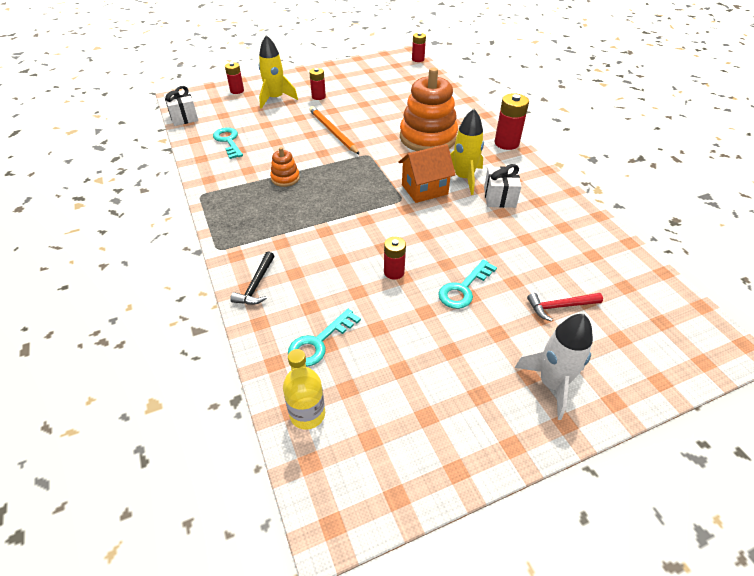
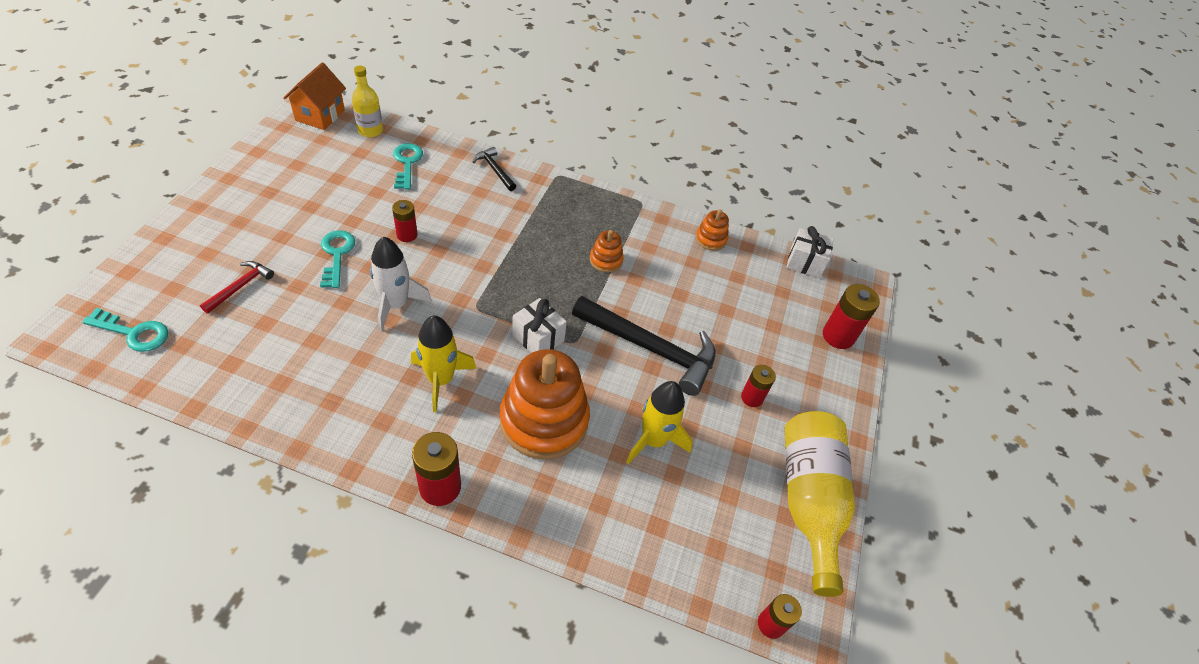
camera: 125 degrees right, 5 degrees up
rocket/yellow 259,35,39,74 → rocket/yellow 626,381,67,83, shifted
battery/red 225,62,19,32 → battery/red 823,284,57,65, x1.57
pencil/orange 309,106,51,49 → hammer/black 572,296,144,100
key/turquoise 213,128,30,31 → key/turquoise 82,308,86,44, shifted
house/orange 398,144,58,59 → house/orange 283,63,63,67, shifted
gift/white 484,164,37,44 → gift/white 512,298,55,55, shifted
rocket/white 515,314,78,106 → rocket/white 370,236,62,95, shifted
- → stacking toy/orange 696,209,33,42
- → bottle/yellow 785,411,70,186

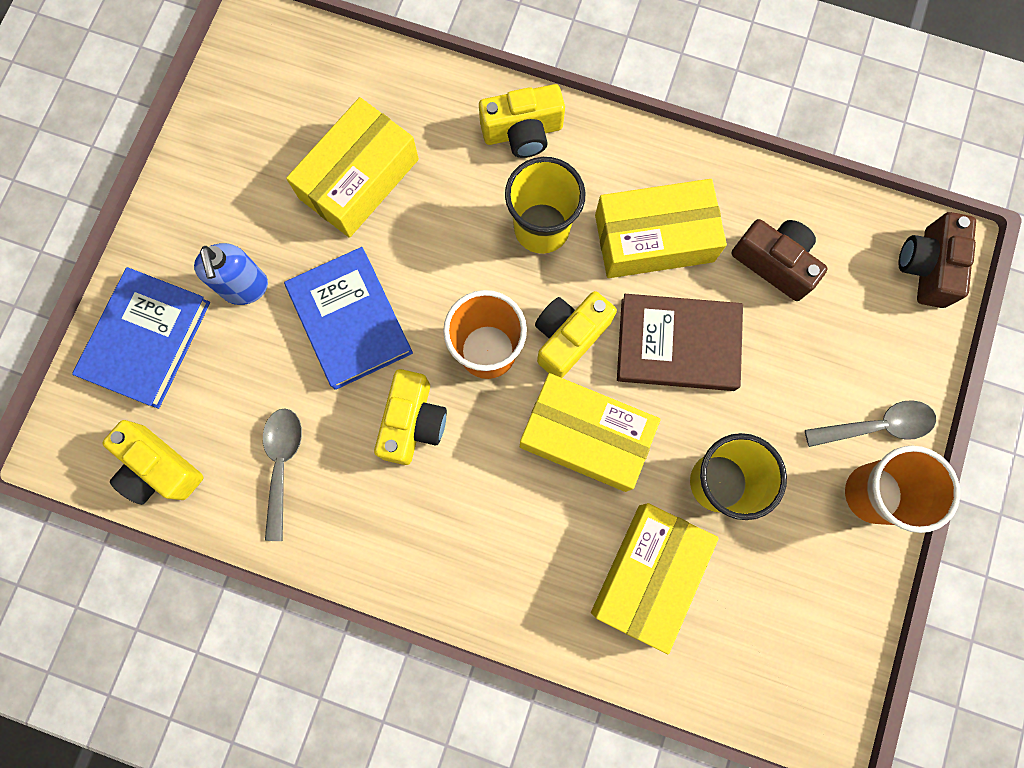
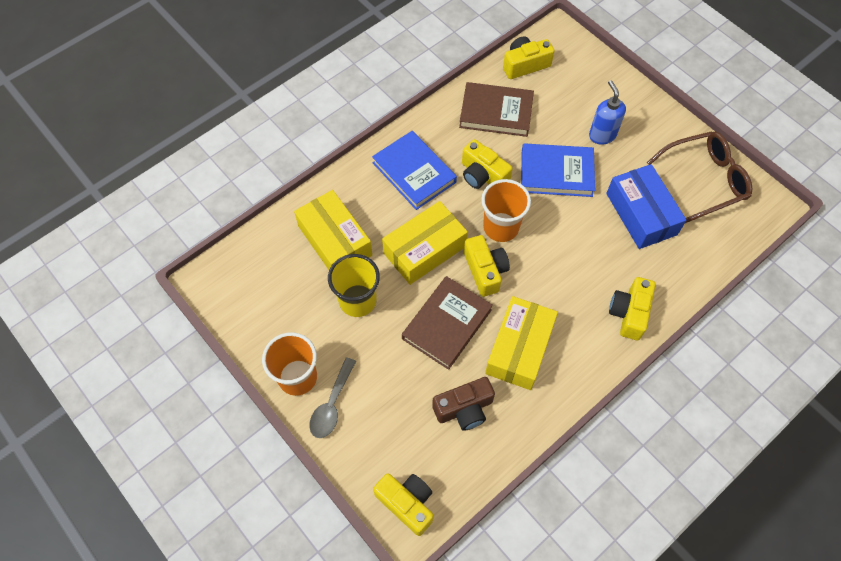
camera: 120 degrees right, 15 degrees down
box/yellow 286,97,133,141 → box/blue 606,164,80,85
cup/yellow 505,157,81,97 → -
camera/brown 898,212,78,96 → camera/yellow 373,473,61,63
soap dispenser/blue 194,243,74,62 → soap dispenser/blue 589,80,37,65, 60 degrees clockwise
book/blue 72,267,138,142 → book/blue 372,131,85,79, shifted
spoon/grey 263,409,39,132 → book/brown 459,82,75,55
- → glasses/brown 647,131,105,92

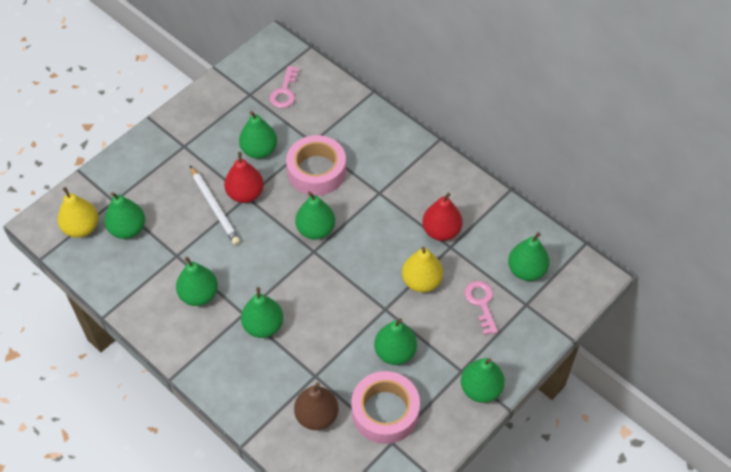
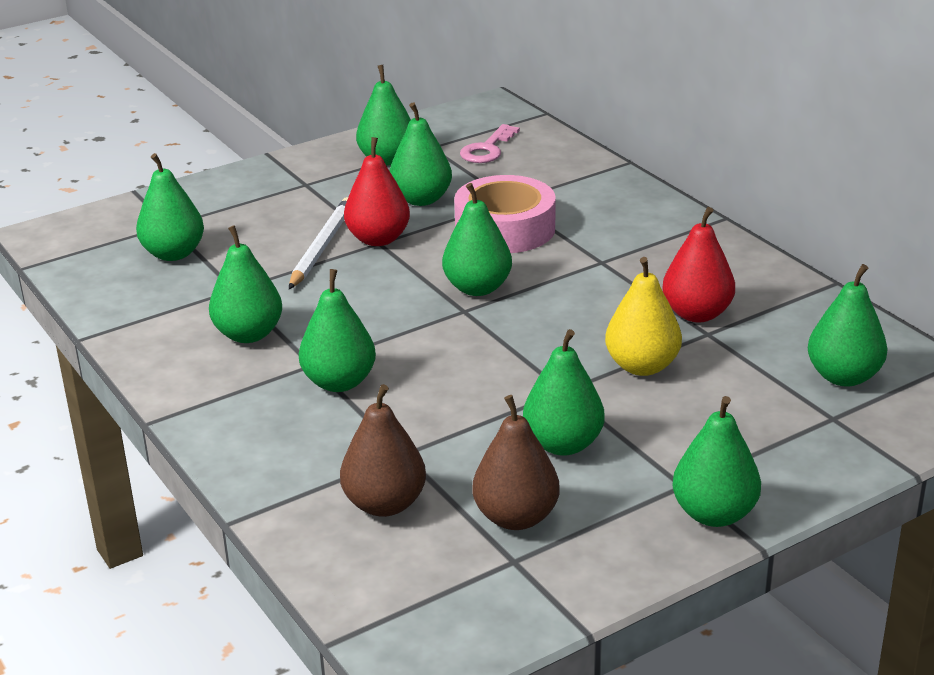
camera: 15 degrees right, 25 degrees down
pencil/white 190,166,50,79 → pencil/white 289,197,59,92, 150 degrees counterclockwise
pear/yellow 57,187,41,51 → -
key/pink 464,281,34,54 → -
tape/pink 351,371,69,73 → pear/brown 472,395,88,135
- → pear/green 356,65,55,101

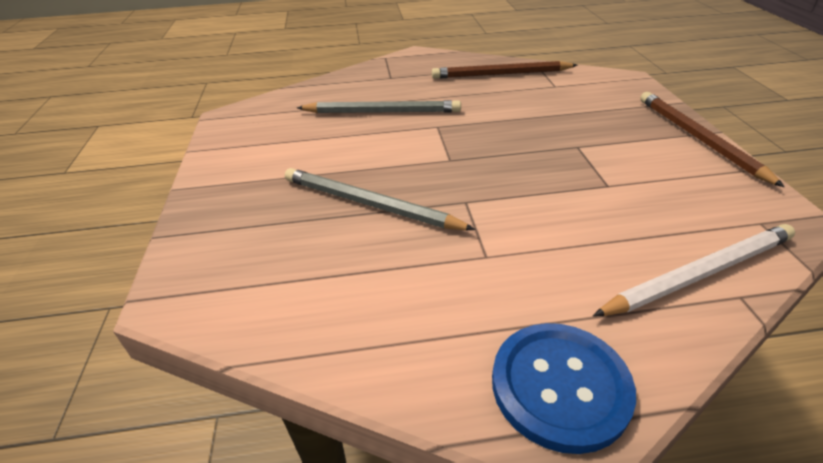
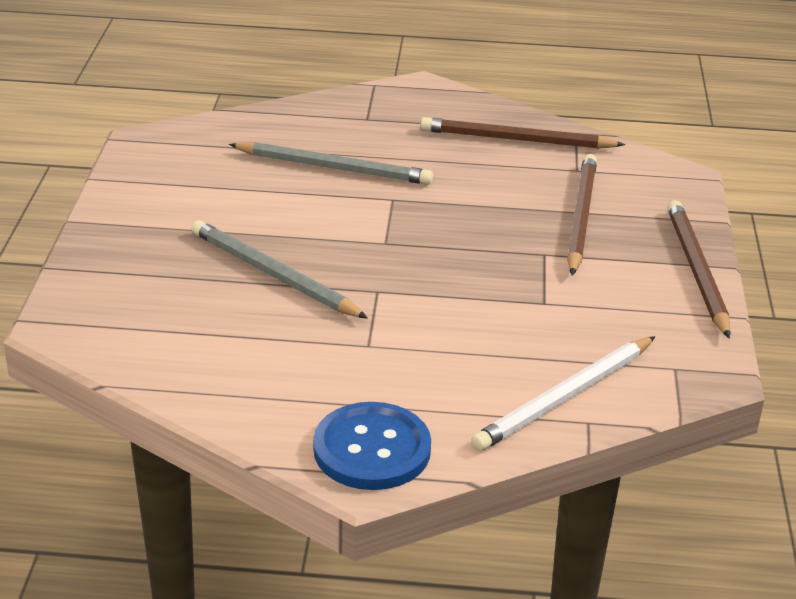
camera: 10 degrees right, 5 degrees down
pencil/white 593,224,202,93 → pencil/white 471,336,184,115, 150 degrees clockwise
- → pencil/brown 567,154,30,122

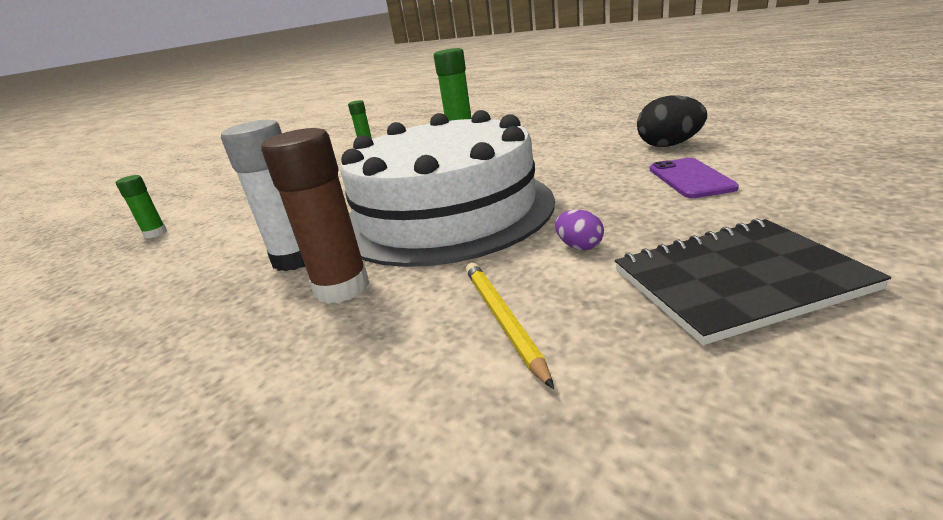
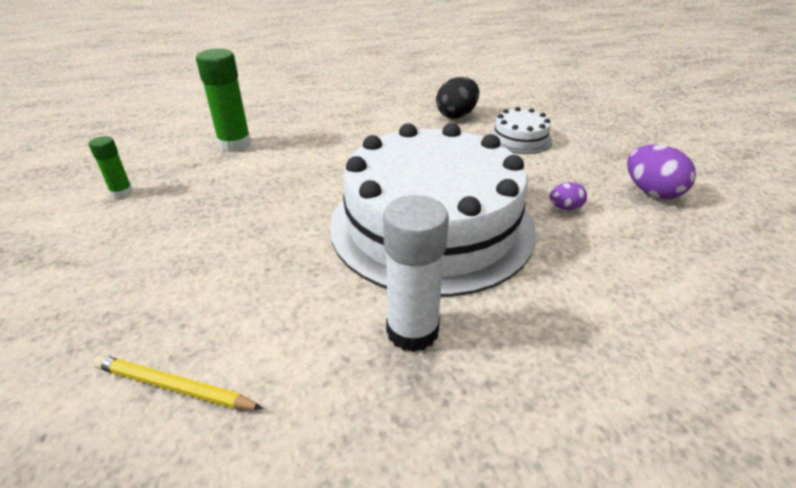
camera: 60 degrees left, 10 degrees up
glue stick/brown 261,128,109,176 → -
phone/purple 650,158,89,40 → cake/white 489,107,64,47
glue stick/green 116,175,51,64 → -
notebook/black 615,218,276,127 → egg/purple 627,144,69,55
pencil/yellow 466,263,88,126 → pencil/yellow 93,355,170,55, shifted

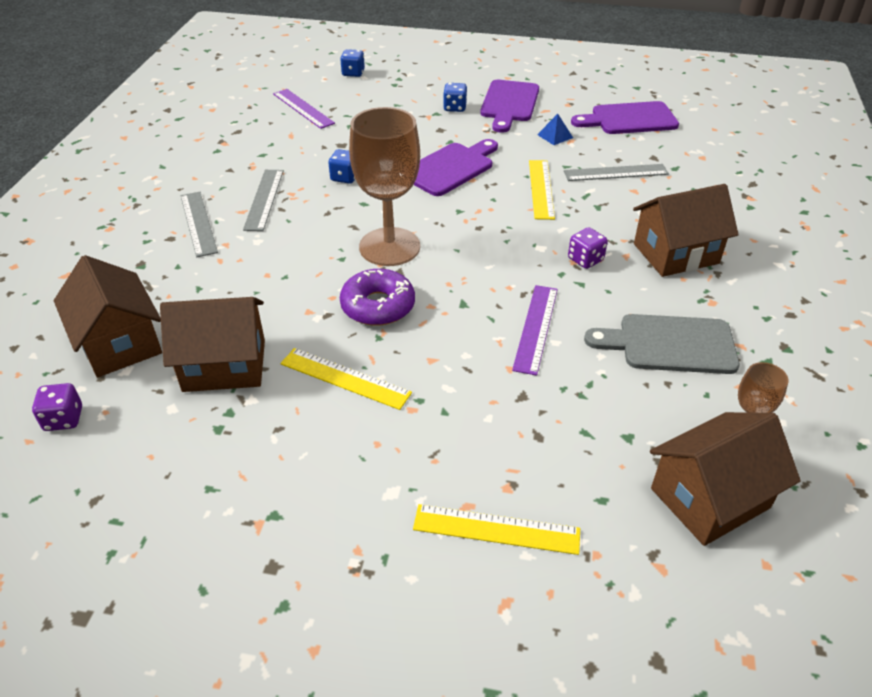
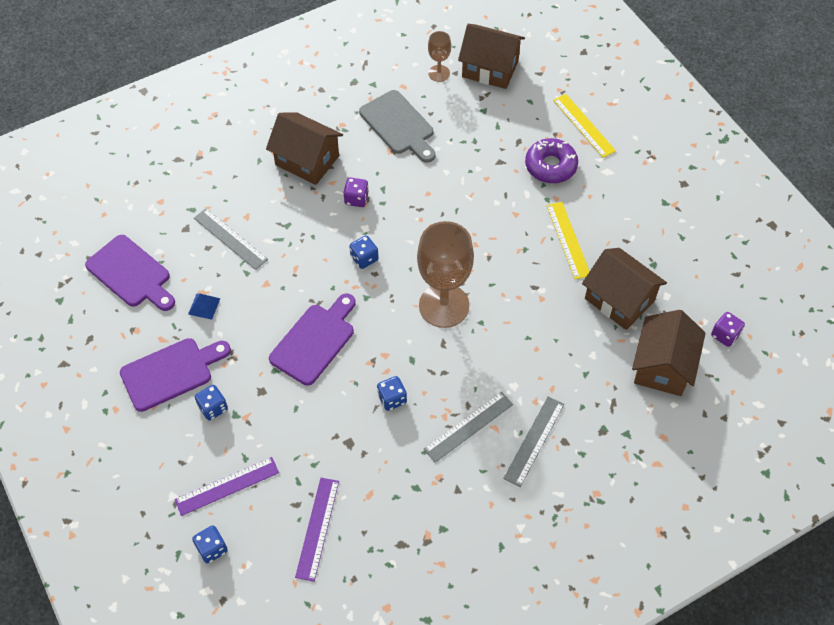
camera: 130 degrees left, 15 degrees up
cutting board/purple 414,139,84,57 → cutting board/purple 269,294,87,91, 120 degrees clockwise
ruler/yellow 529,160,26,60 → -
donut/purple 340,269,75,57 → donut/purple 525,138,53,45, shifted
ruler/purple 512,285,46,91 → ruler/purple 175,457,104,59, shifted
- → dice/blue 349,235,30,34

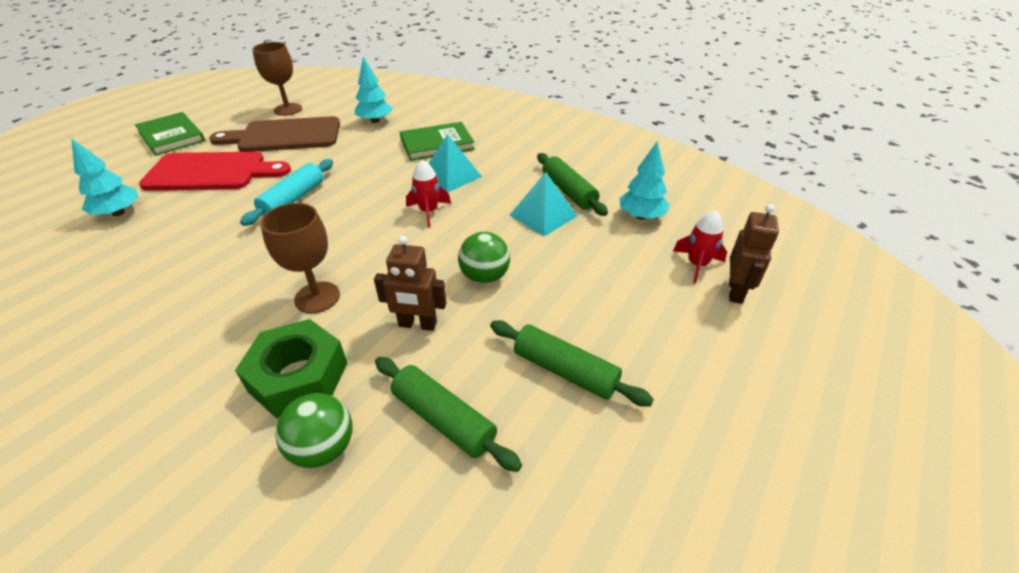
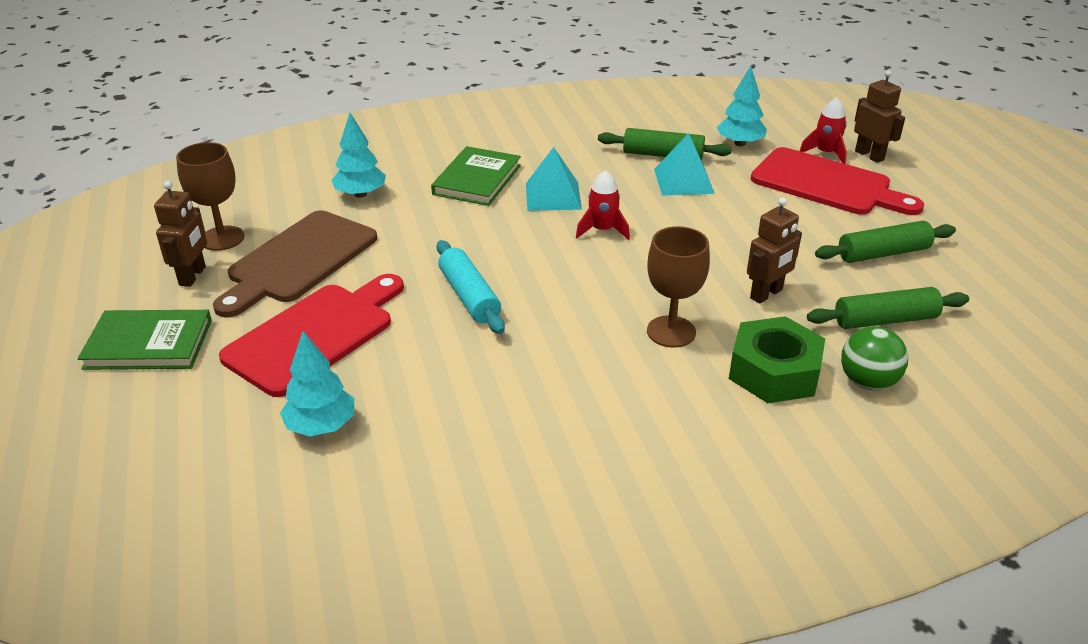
camera: 50 degrees left, 5 degrees down
ball/green 458,232,52,52 → -
- → cutting board/red 751,147,173,68
- → robot/brown 154,181,53,106

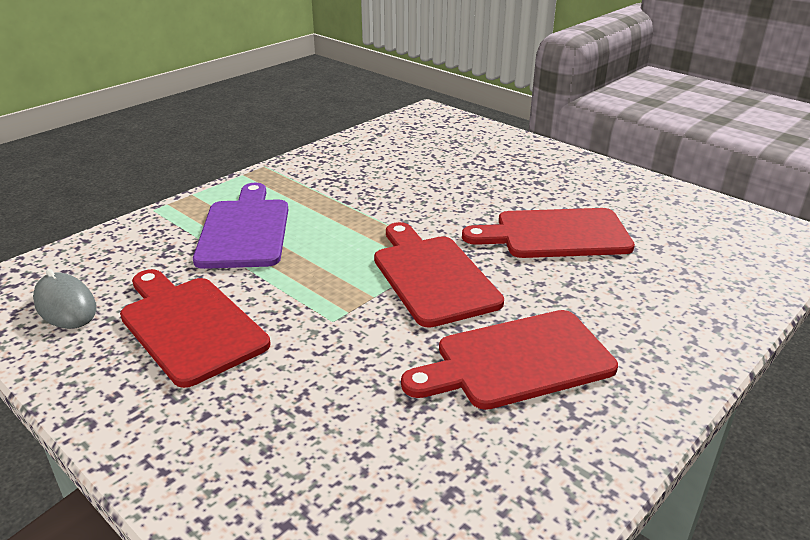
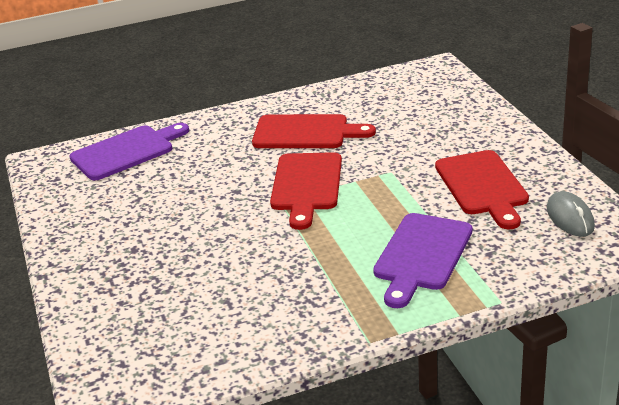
camera: 150 degrees left, 0 degrees up
cutting board/red 462,208,173,50 → -
- → cutting board/purple 69,123,120,57

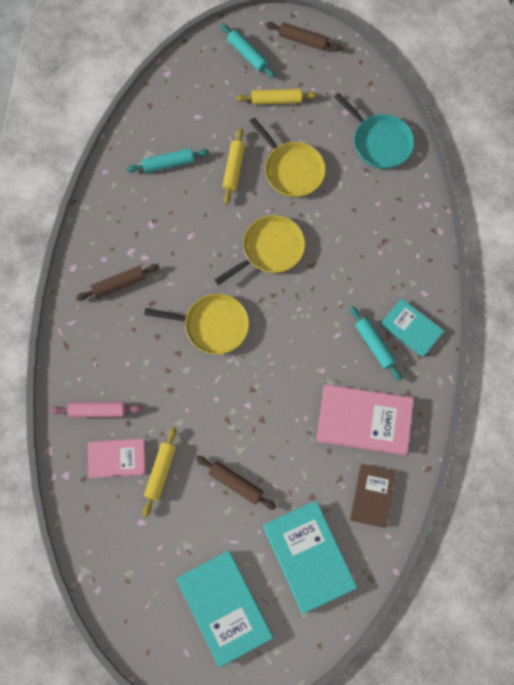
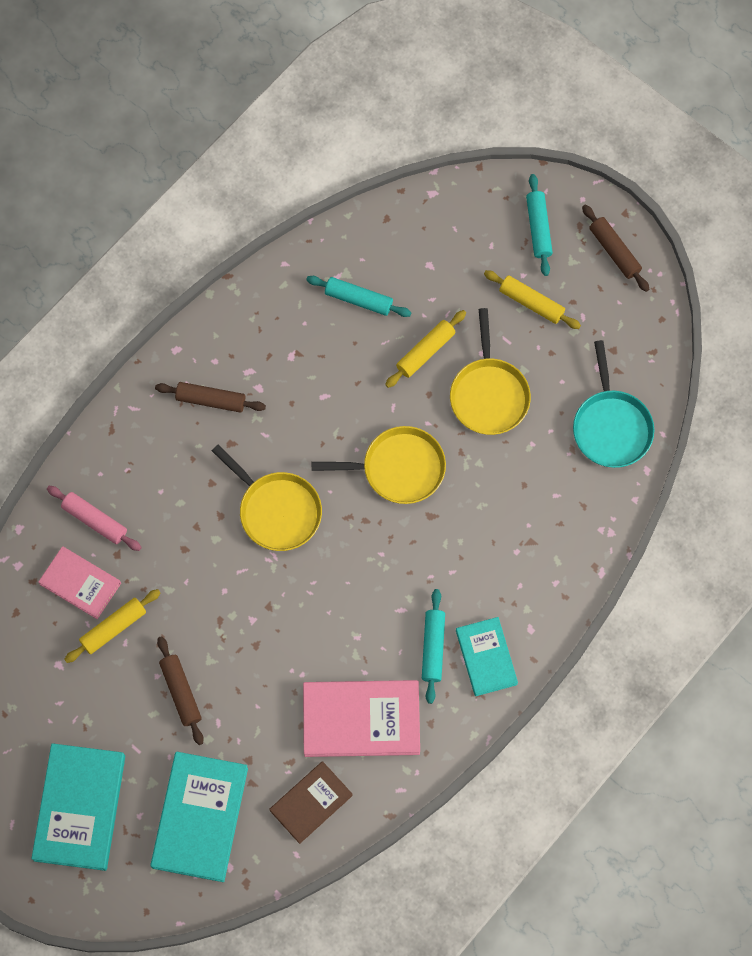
camera: 35 degrees right, 0 degrees up
book/pink 316,384,98,71 → book/pink 303,680,117,77, 45 degrees counterclockwise

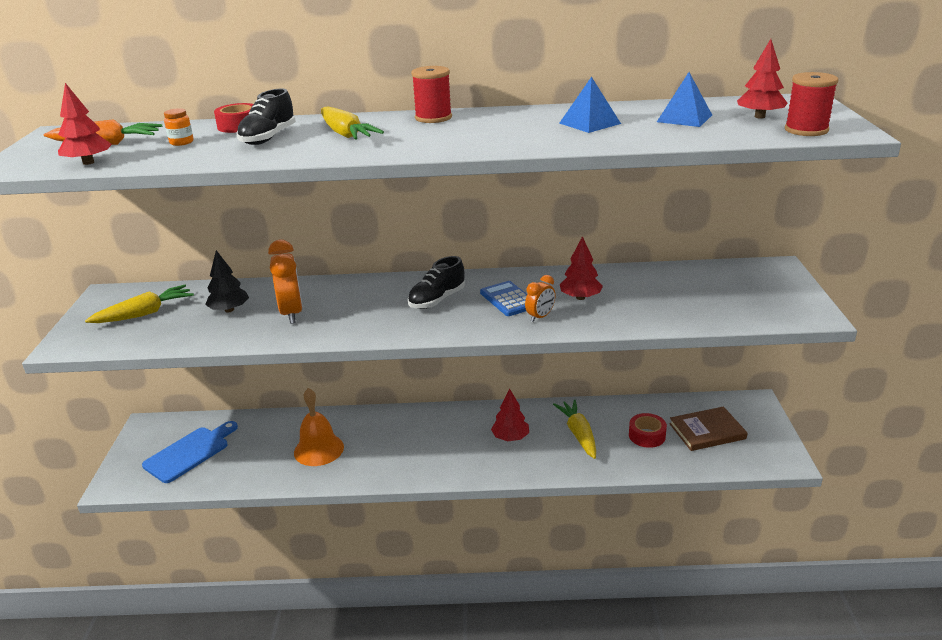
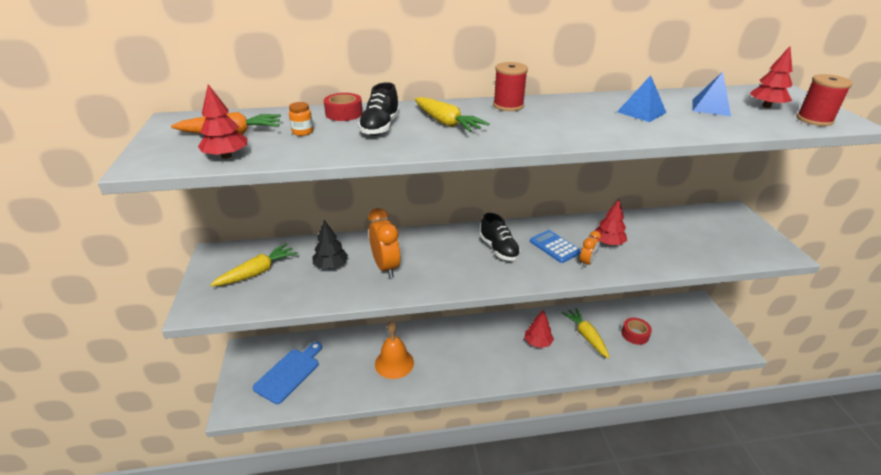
camera: 10 degrees left, 5 degrees up
shoe/black 408,256,57,53 → shoe/black 480,213,40,48, 60 degrees counterclockwise
book/brown 669,407,78,44 → -

